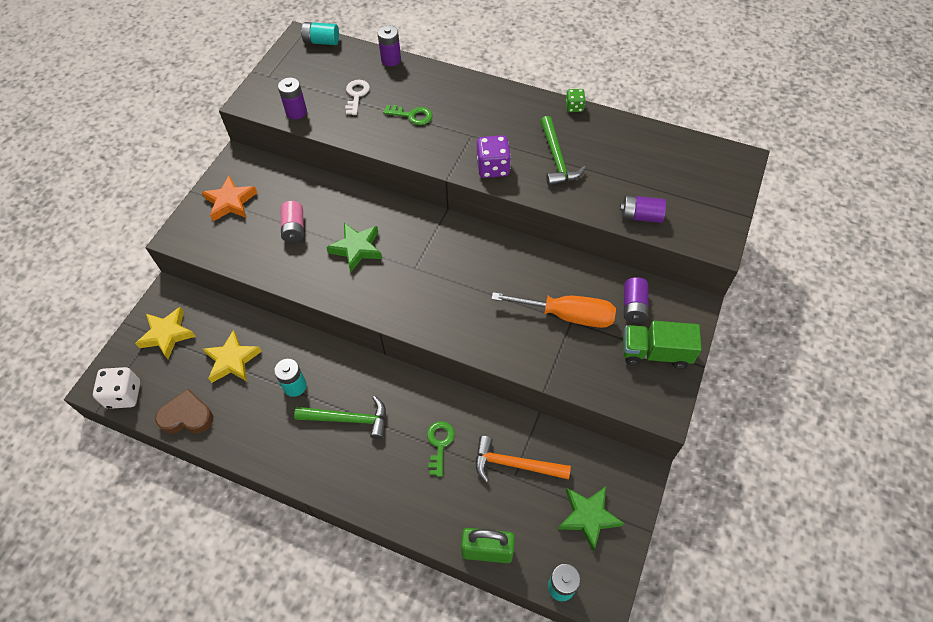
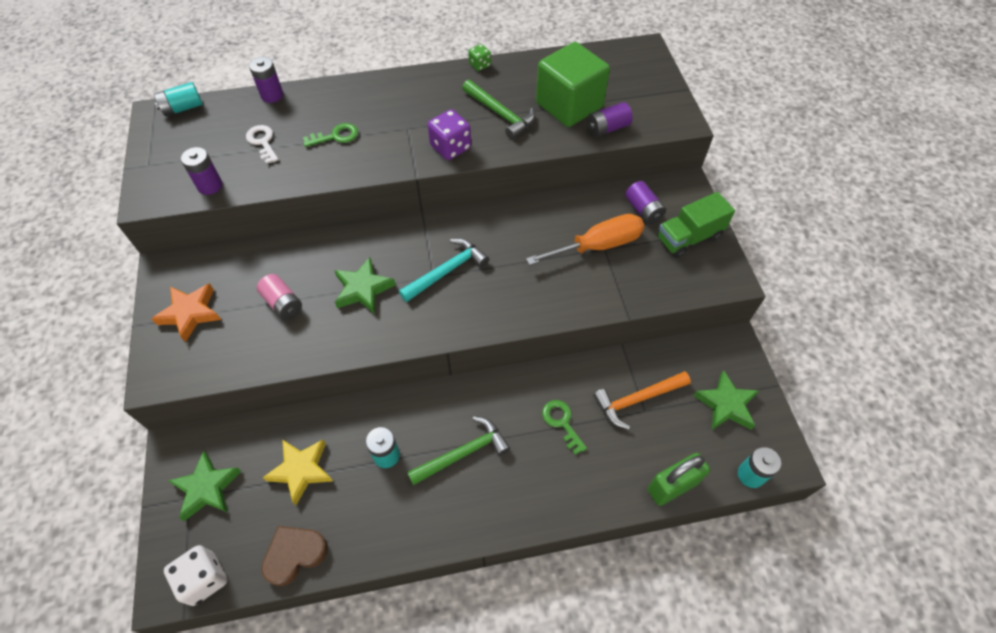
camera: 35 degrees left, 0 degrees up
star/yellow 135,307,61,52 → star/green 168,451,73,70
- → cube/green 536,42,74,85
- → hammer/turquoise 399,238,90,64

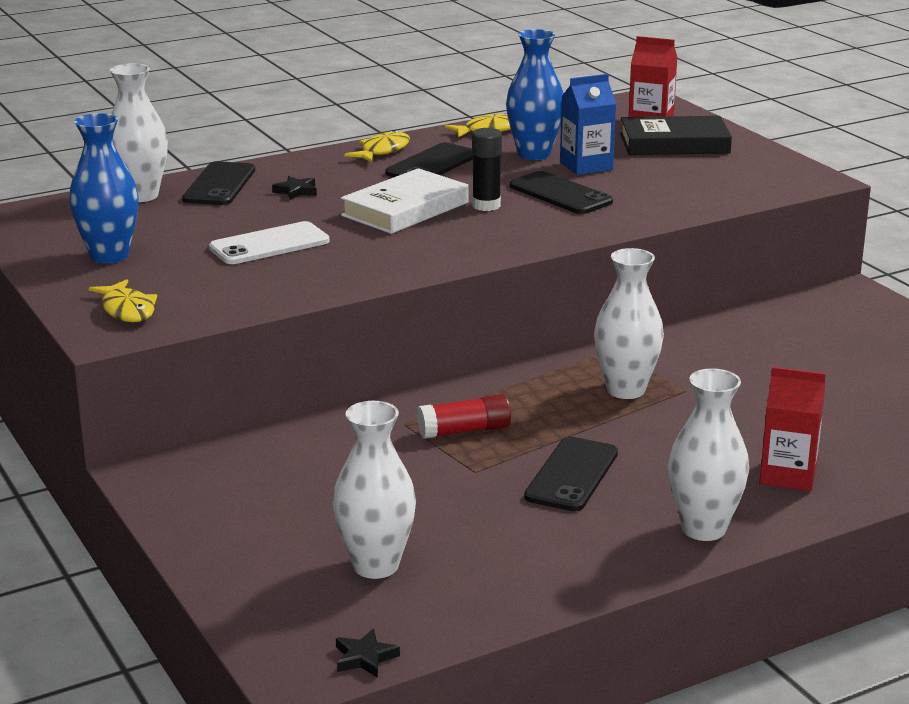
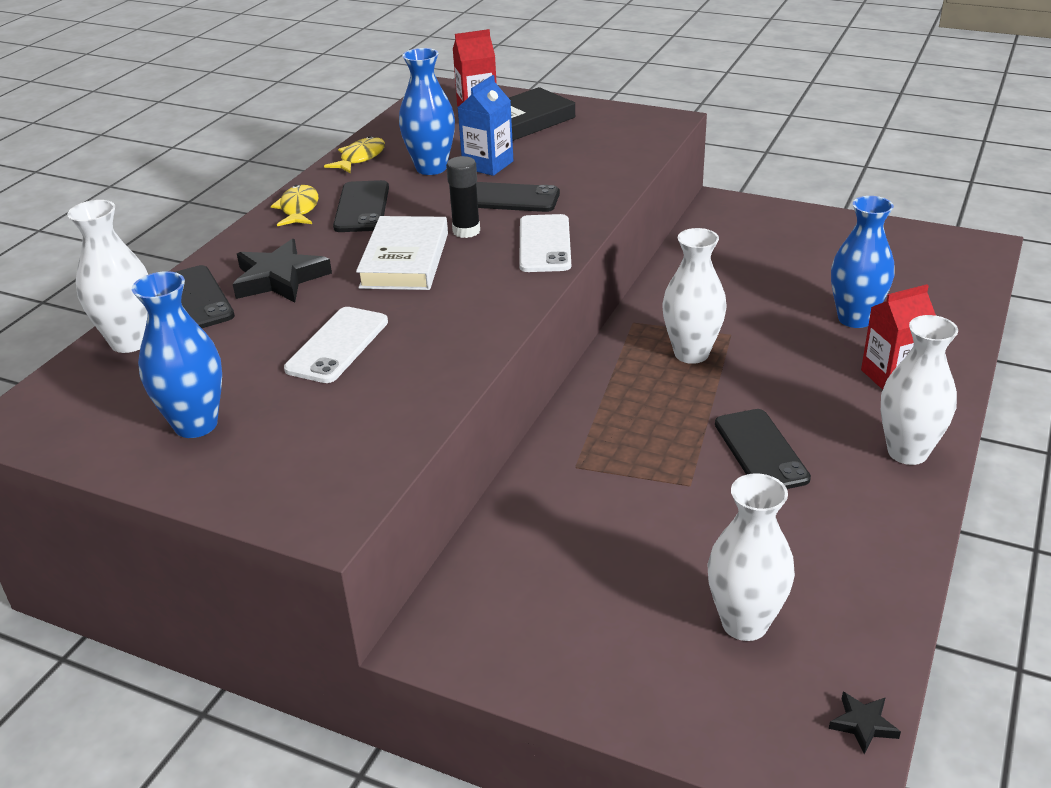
camera: 35 degrees left, 10 degrees up
star/black 272,176,45,24 → star/black 233,239,99,63, x2.06
fish/yellow 89,279,68,43 → -
glue stick/red 417,394,94,45 → -
- → vase/blue 831,196,63,132
- → phone/white 519,214,52,58

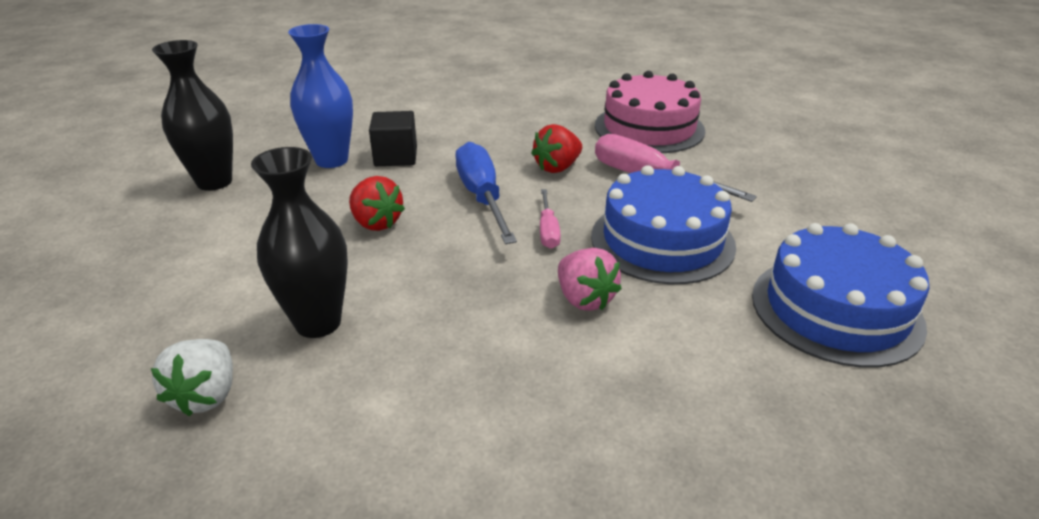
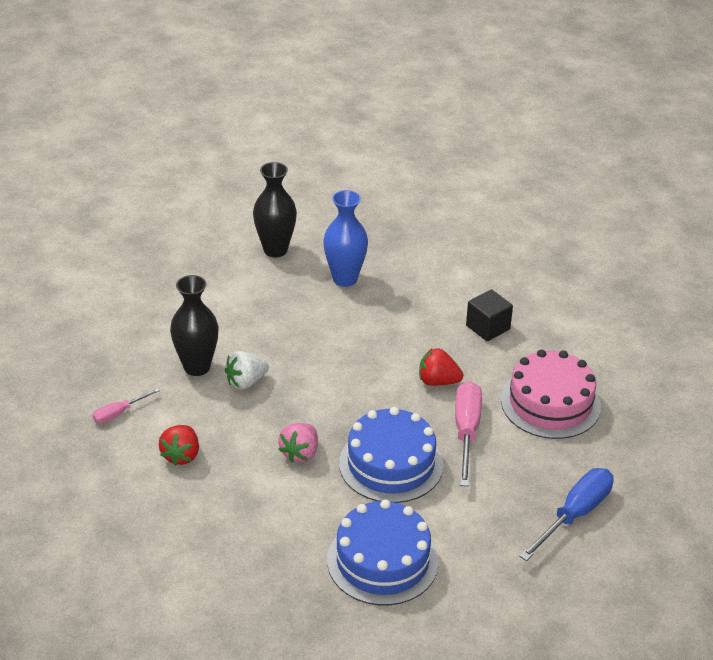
camera: 55 degrees right, 5 degrees up
cube/black 369,111,48,55 → cube/black 466,289,47,52, shifted
screwdriver/blue 455,142,62,102 → screwdriver/blue 519,468,95,93, shifted
strawberry/red 349,176,56,55 → strawberry/red 159,425,40,41, shifted
screwdriver/pink 540,189,21,60 → screwdriver/pink 93,388,67,35, shifted
strawberry/white 151,339,82,78 → strawberry/white 225,351,44,39, shifted

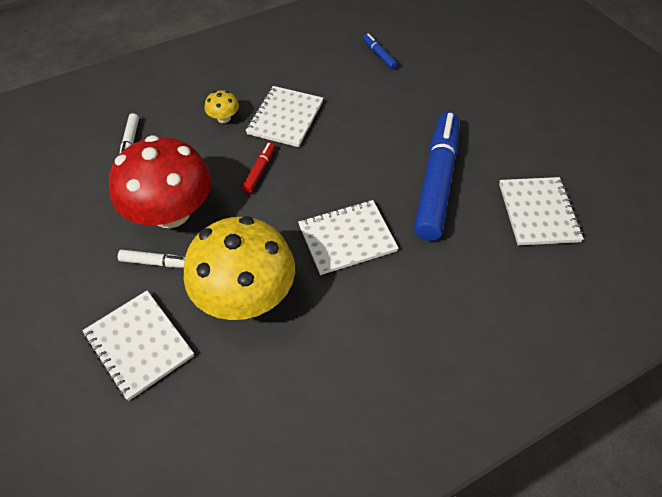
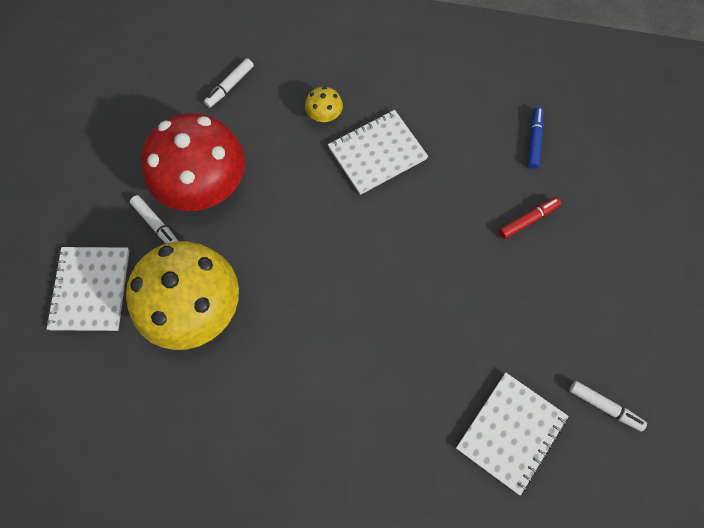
camera: 40 degrees right, 15 degrees up
marker/blue 414,112,46,129 → -
marker/red 242,142,33,51 → marker/red 499,197,62,42, shifted
notebook/white 298,200,101,75 → -
- → marker/white 569,381,78,50

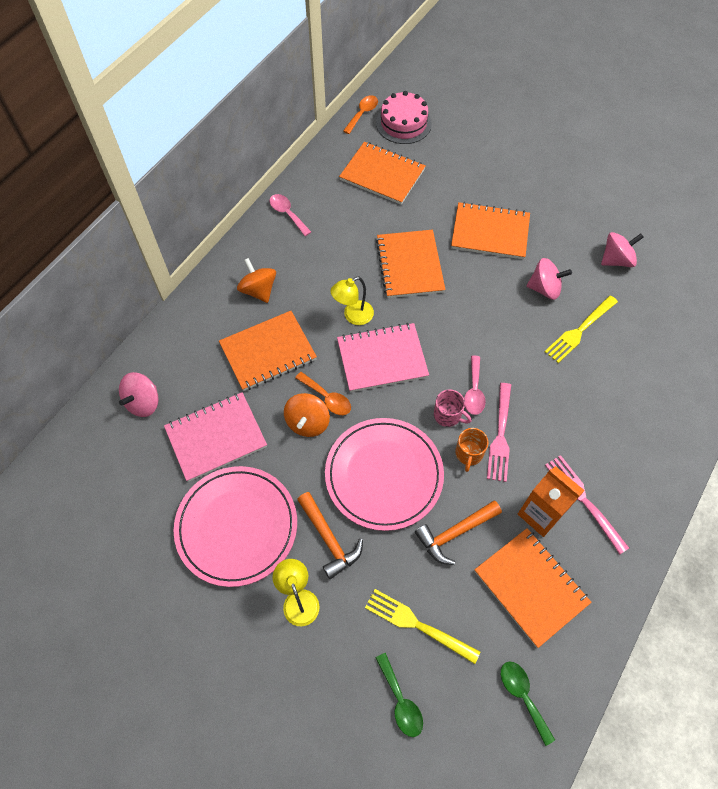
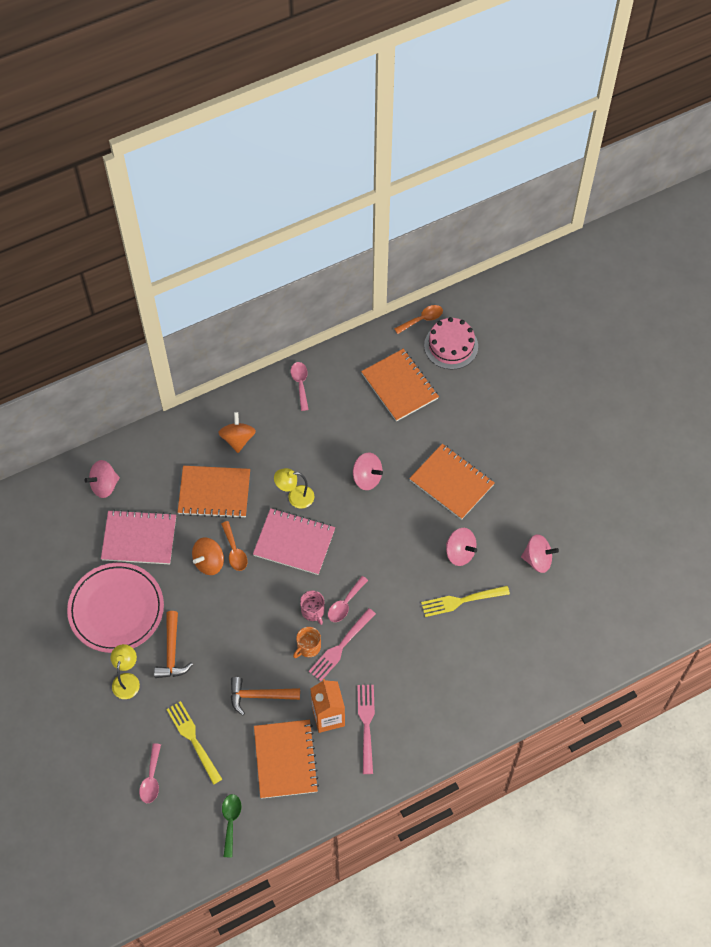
camera: 30 degrees right, 0 degrees up
notebook/orange 376,230,70,68 → spinning top/pink 353,452,30,38
plate/pink 325,418,119,113 → -
spoon/green 376,653,47,84 → spoon/pink 139,743,22,60

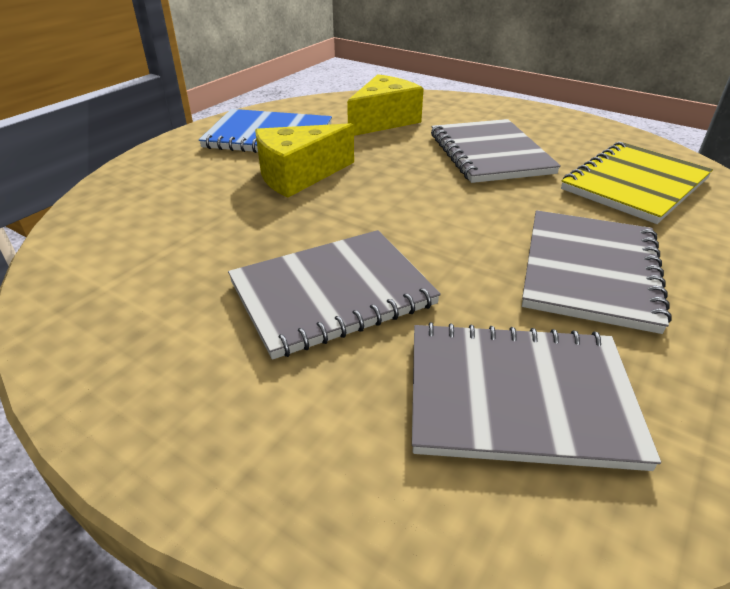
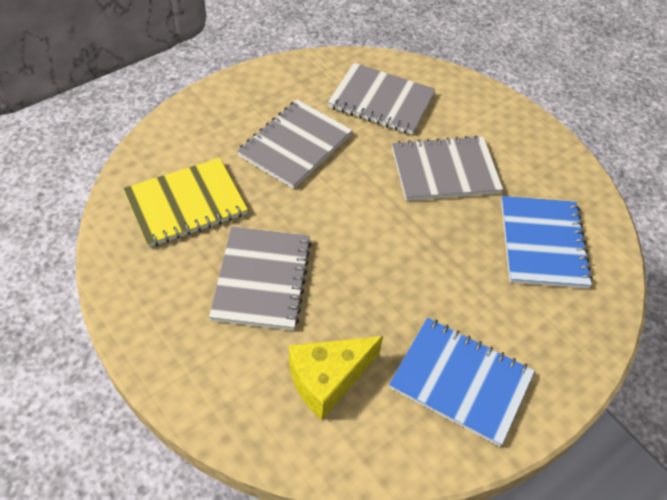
camera: 165 degrees left, 15 degrees up
cheese/yellow 255,123,99,75 → -
- → notebook/blue 501,196,92,93

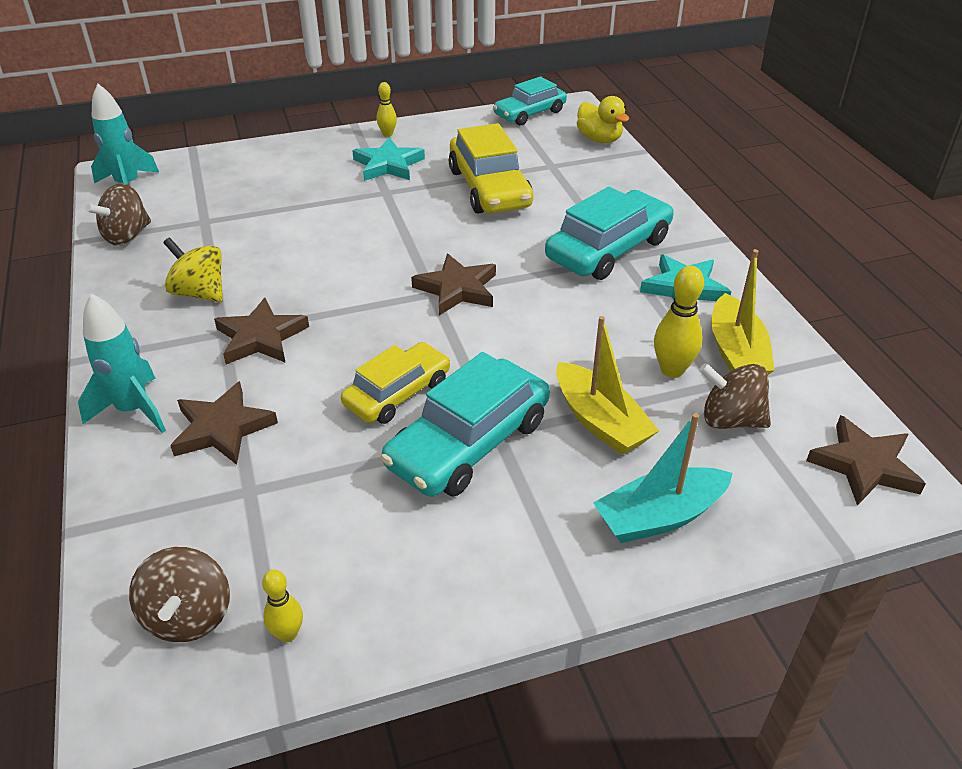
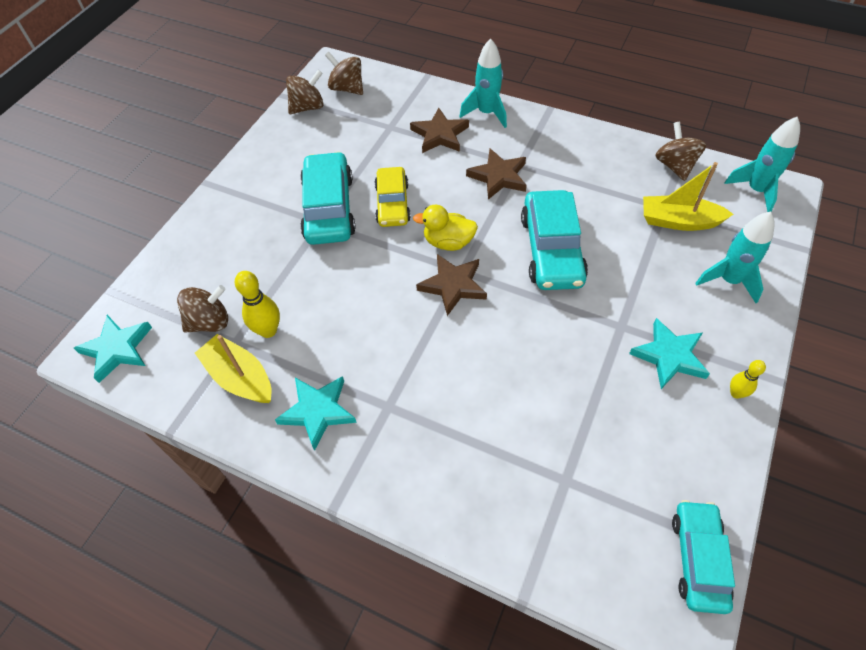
camera: 135 degrees right, 15 degrees up
duck/yellow 577,96,52,47 → duck/yellow 413,205,65,46, shifted
car/yellow 449,123,84,90 → -
car/turquoise 545,187,128,93 → car/turquoise 521,190,67,100, shifted
spinning top/yellow 163,237,60,65 → -
boat/yellow 556,316,103,139 → boat/yellow 643,162,90,69, shifted
boat/turquoise 593,413,140,130 → -
star/brown 806,415,120,90 → star/turquoise 74,315,78,68
bowling pin/yellow 262,570,41,72 → spinning top/brown 286,70,38,44
- → rocket/turquoise 695,211,80,92

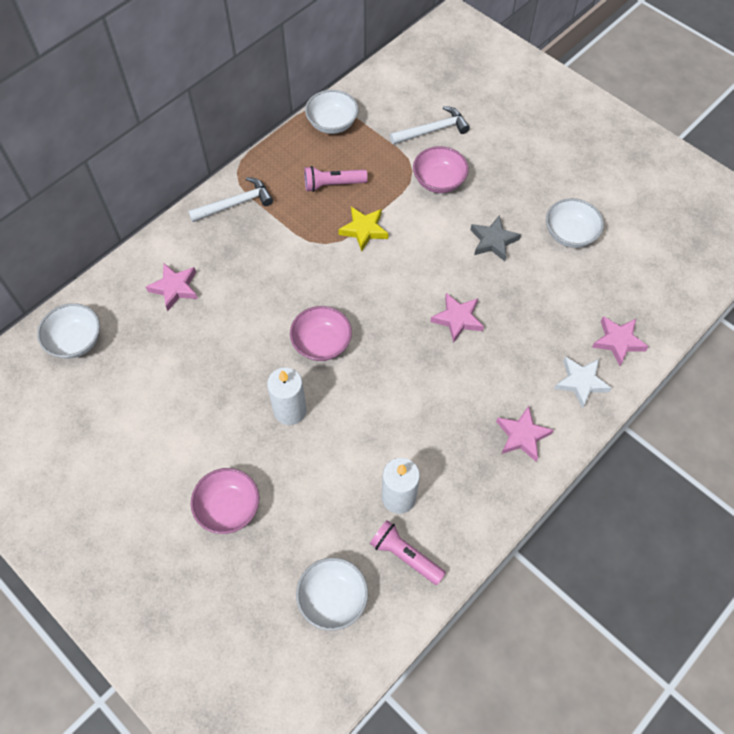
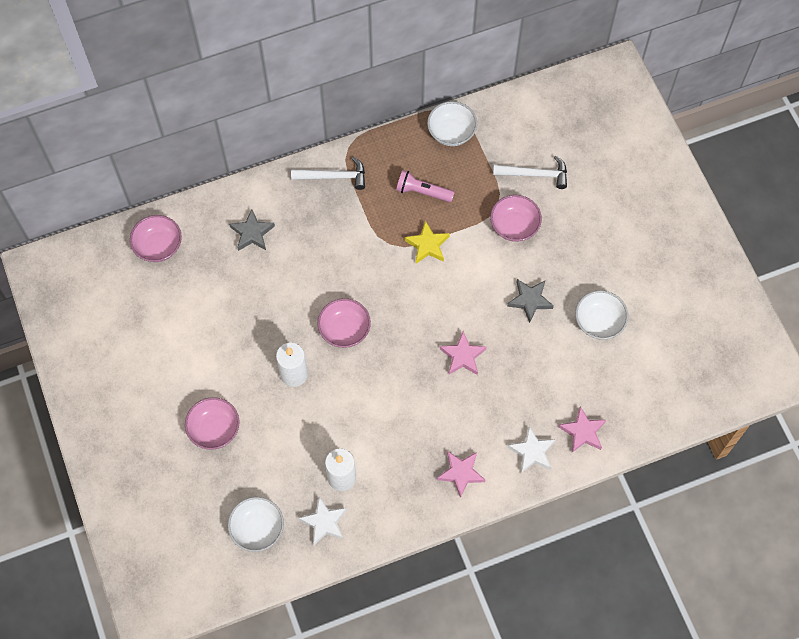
camera: 25 degrees right, 5 degrees up
star/pink 146,263,52,48 → star/grey 229,209,46,42
bowl/white 37,303,63,55 → bowl/pink 130,215,52,47
flashlight/pink 370,520,76,65 → star/white 299,496,48,49

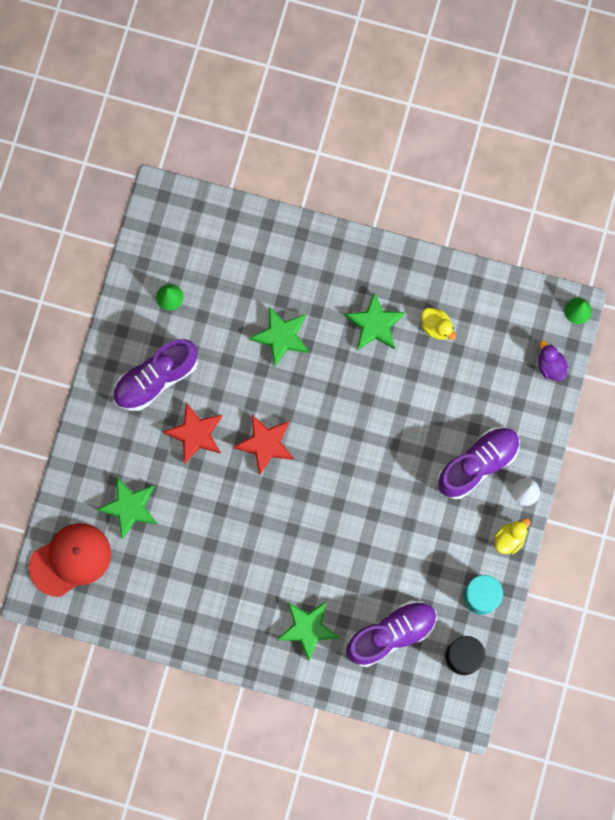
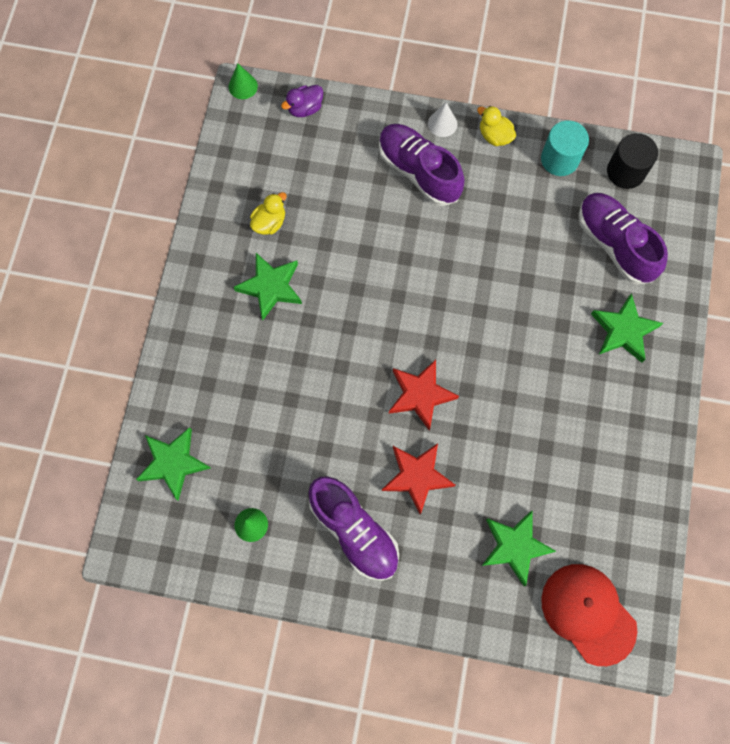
camera: 95 degrees left, 5 degrees down
star/green 250,307,59,60 → star/green 136,427,75,74, shifted

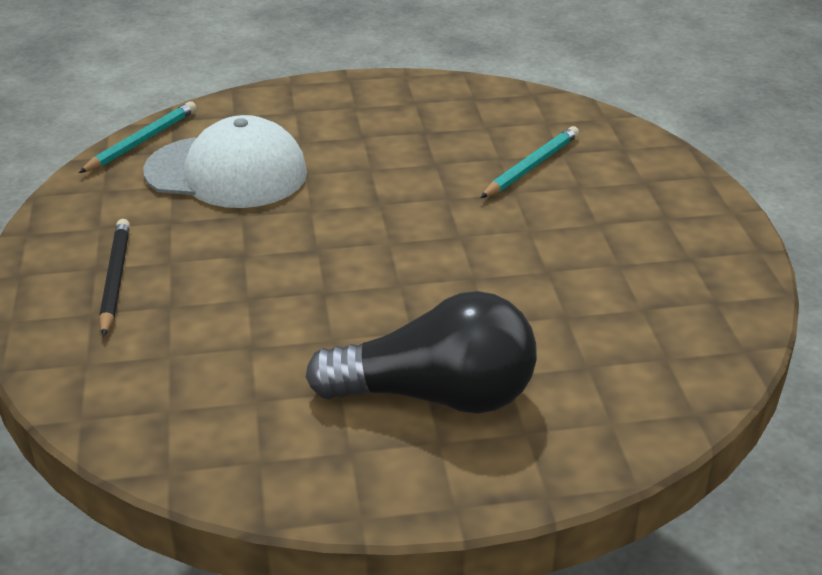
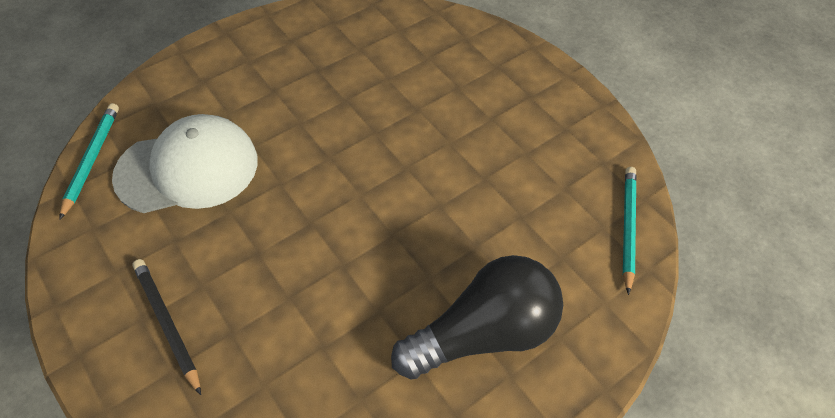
camera: 30 degrees left, 20 degrees up
pencil/turquoise 480,126,99,72 → pencil/turquoise 623,167,13,128, shifted

